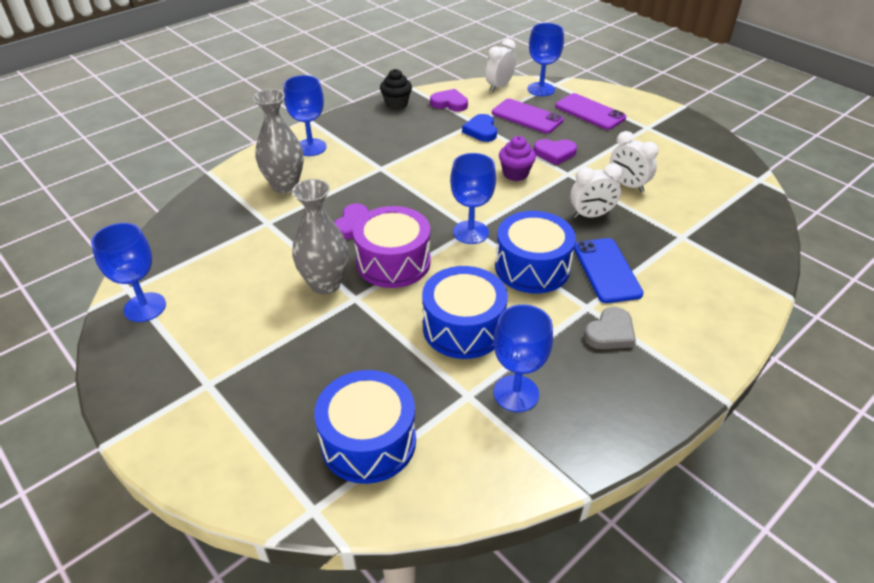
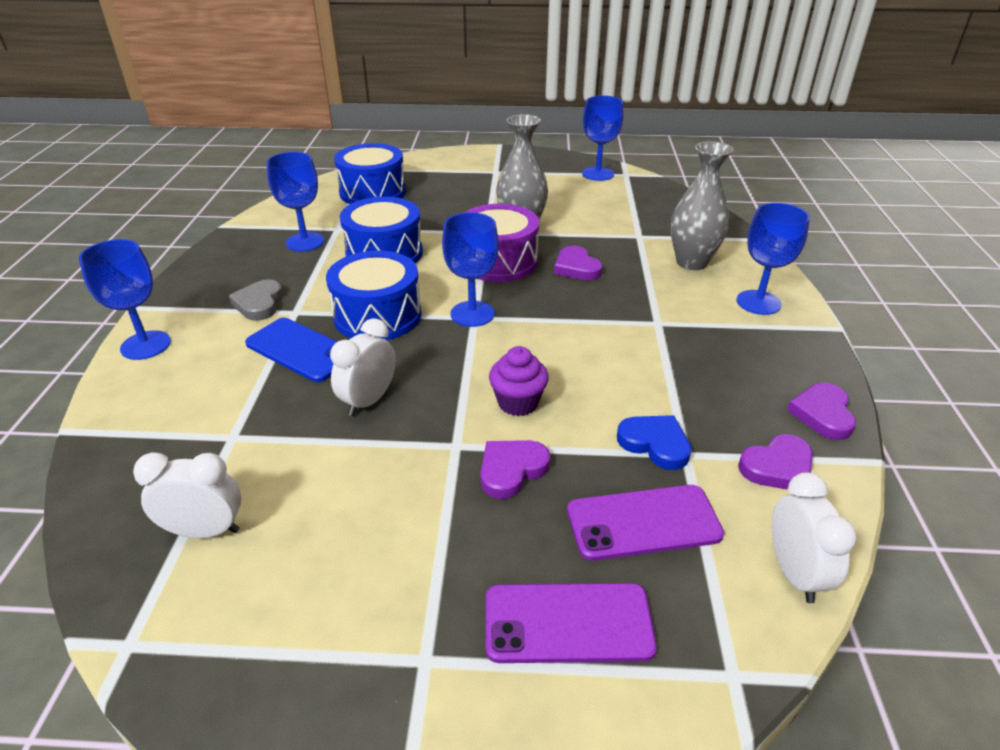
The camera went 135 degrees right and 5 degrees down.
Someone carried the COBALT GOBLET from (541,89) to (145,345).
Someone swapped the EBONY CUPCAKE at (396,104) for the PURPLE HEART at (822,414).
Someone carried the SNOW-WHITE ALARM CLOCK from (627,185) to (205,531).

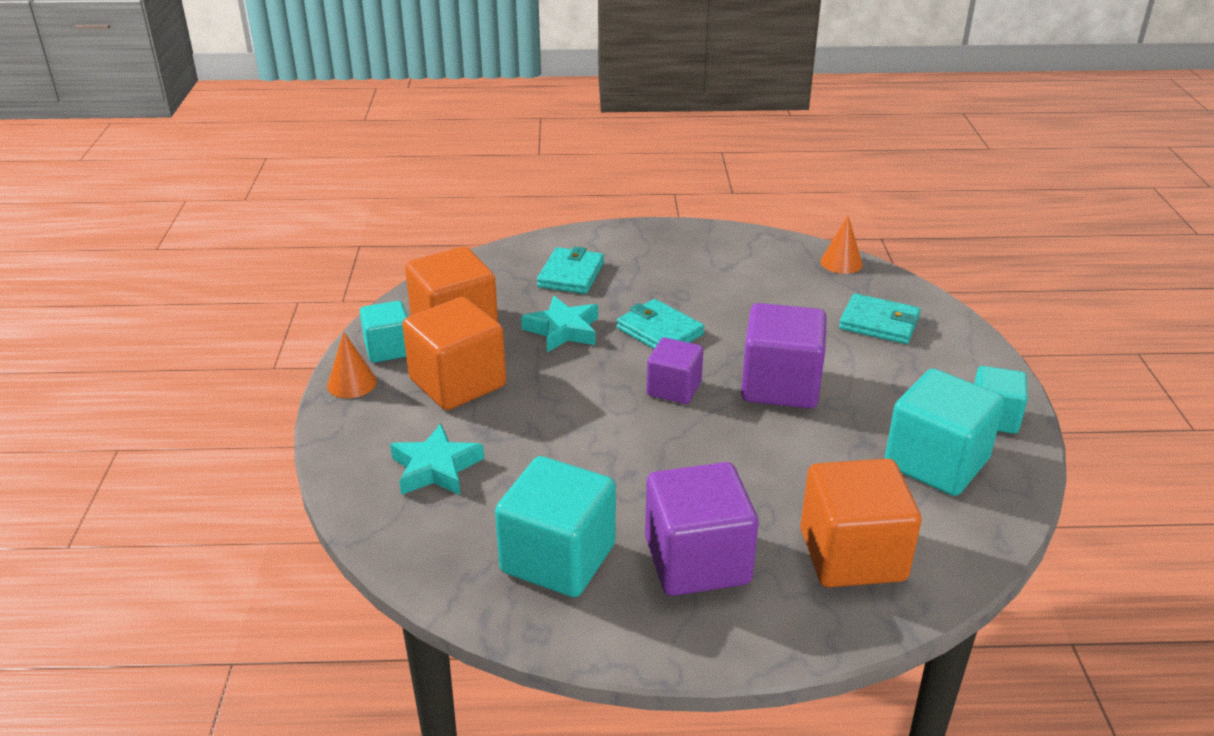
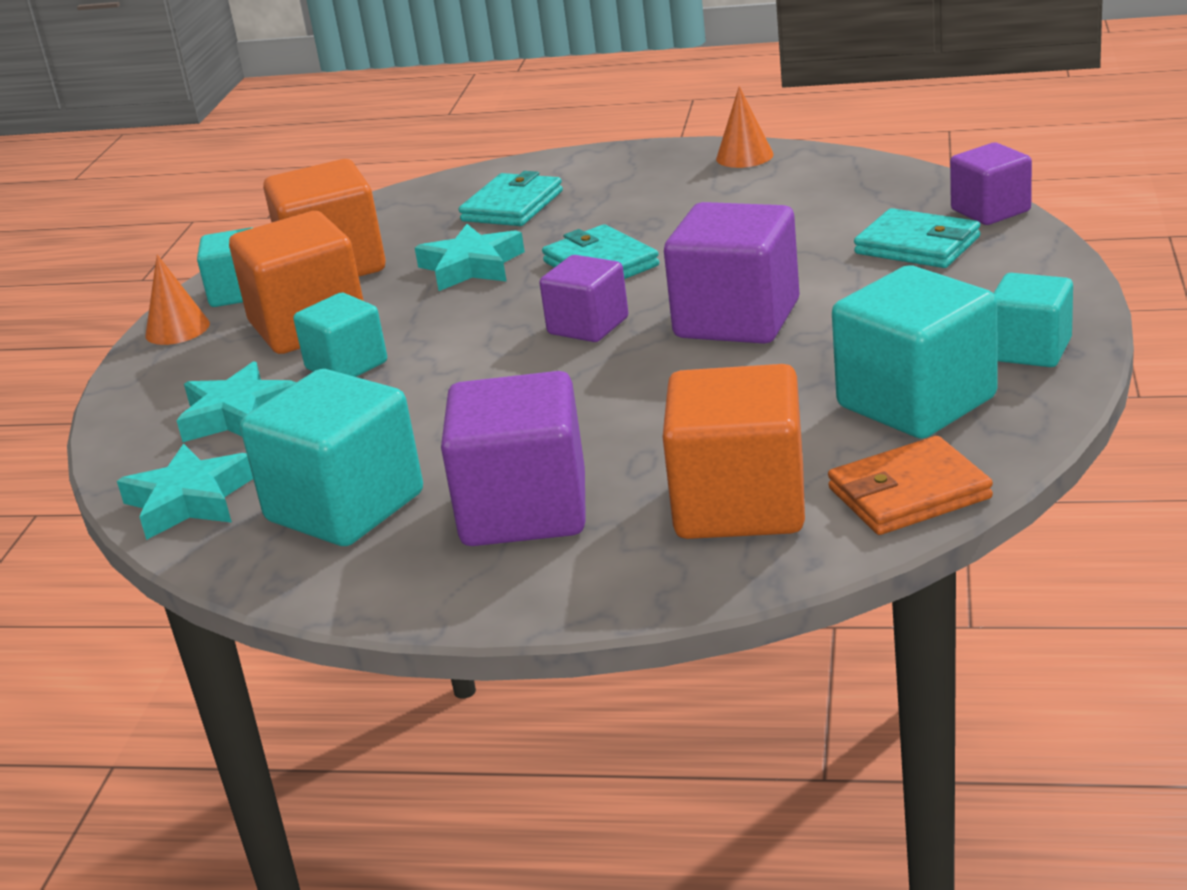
The camera went 15 degrees right and 5 degrees down.
Someone carried the ORANGE-COLOURED SOLID CONE from (841,263) to (744,156).
Someone put down the PURPLE SOLID CUBE at (990,211).
Someone put down the AQUA SOLID CUBE at (346,366).
Someone put down the ORANGE-COLOURED WALLET at (909,493).
Someone put down the AQUA STAR at (190,501).

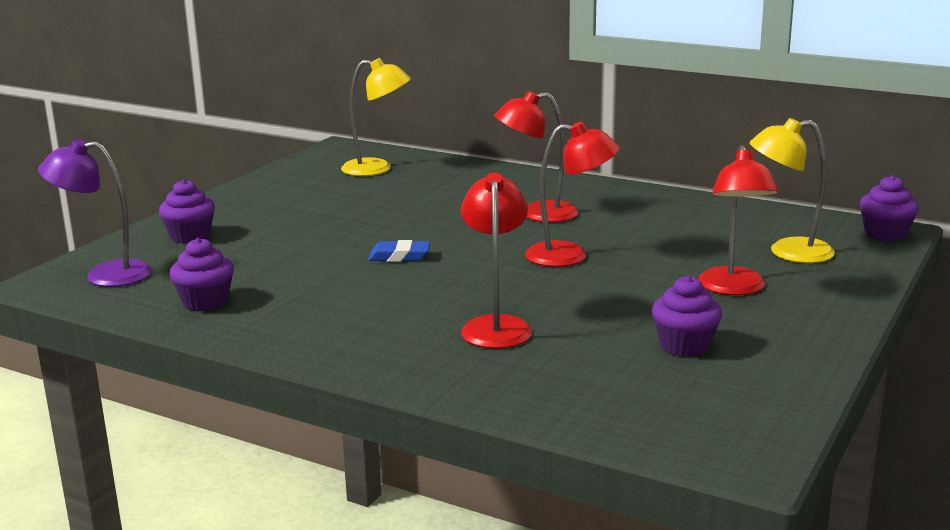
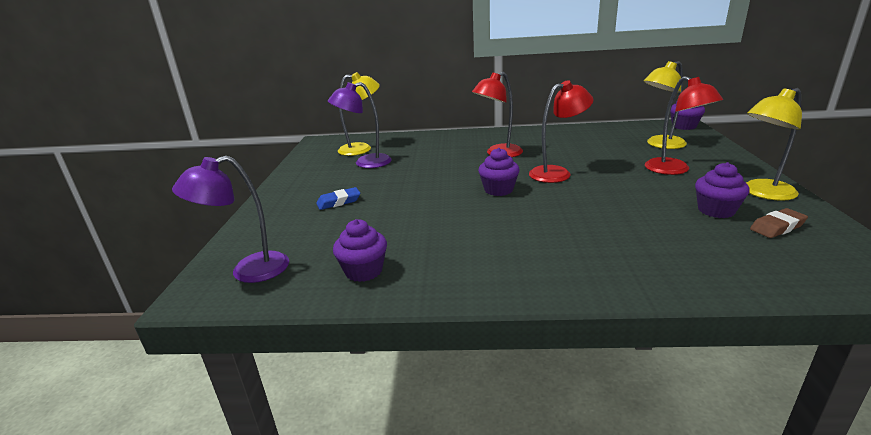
The camera went 25 degrees left and 5 degrees up.
Someone took away the CRIMSON READING LAMP at (496,326).
Someone carried the PURPLE CUPCAKE from (190,236) to (498,190).
Someone carried the COBALT PENCIL ERASER from (399,256) to (339,202).
Someone put down the PURPLE READING LAMP at (365,163).
Someone put down the GOLDEN READING LAMP at (762,193).
Someone put down the BROWN PENCIL ERASER at (777,227).

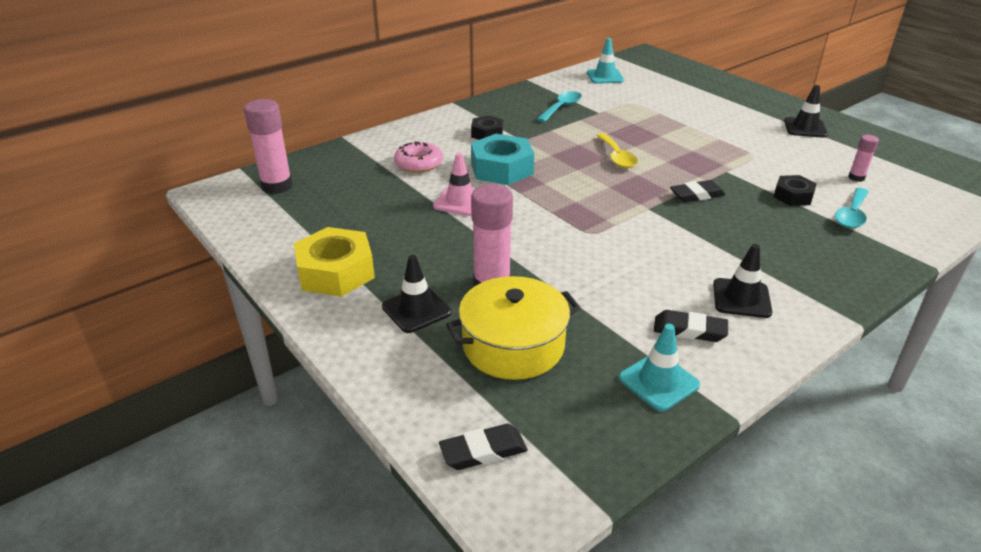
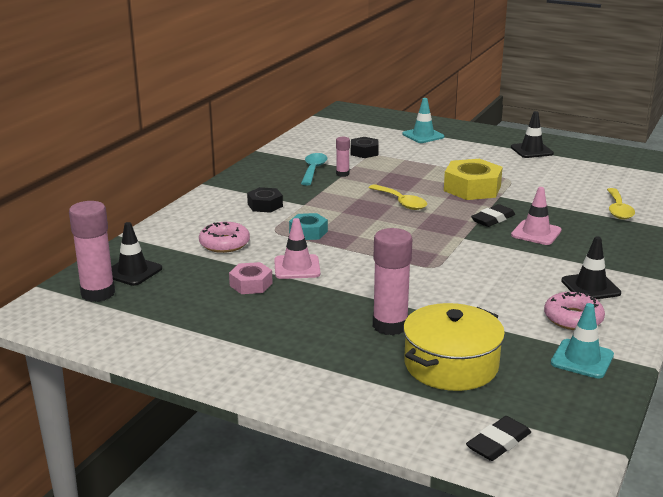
The camera went 25 degrees left and 10 degrees down.
Someone carried the AQUA SAFETY CONE from (605,76) to (423,135).
Someone scaled the AQUA HEX NUT at (501,169) by 0.58.
Someone carried the ROSE-PINK STICK OF GLUE from (856,178) to (342,174).
Someone carried the EBONY HEX NUT from (793,196) to (364,152).
Someone repainted the AQUA TABLESPOON at (851,215), which became the GOLDEN TABLESPOON at (618,210).
Someone carried the GOLDEN HEX NUT from (336,272) to (472,188).
Someone carried the EBONY SAFETY CONE from (416,310) to (132,271).
Someone swapped the EBONY PENCIL ERASER at (689,330) for the ROSE-PINK DOUGHNUT at (573,318).
Someone put down the ROSE-PINK SAFETY CONE at (536,233).
Someone put down the ROSE-PINK HEX NUT at (251,284).

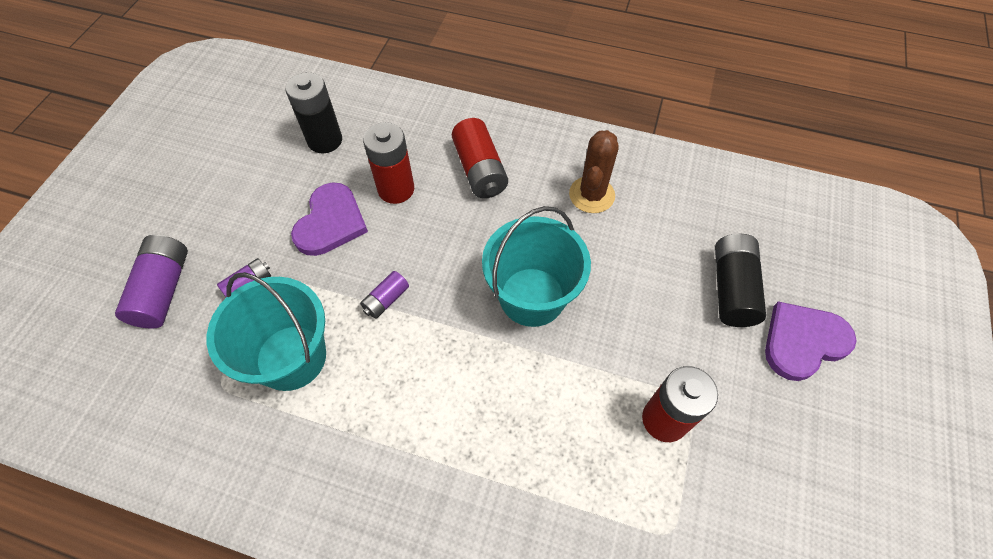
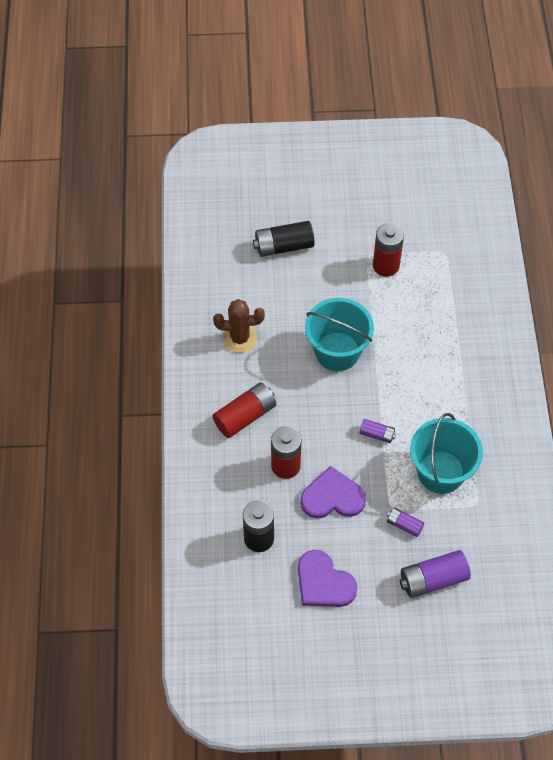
The camera went 110 degrees left and 0 degrees up.
Someone carried the PURPLE HEART from (803,341) to (323,582).

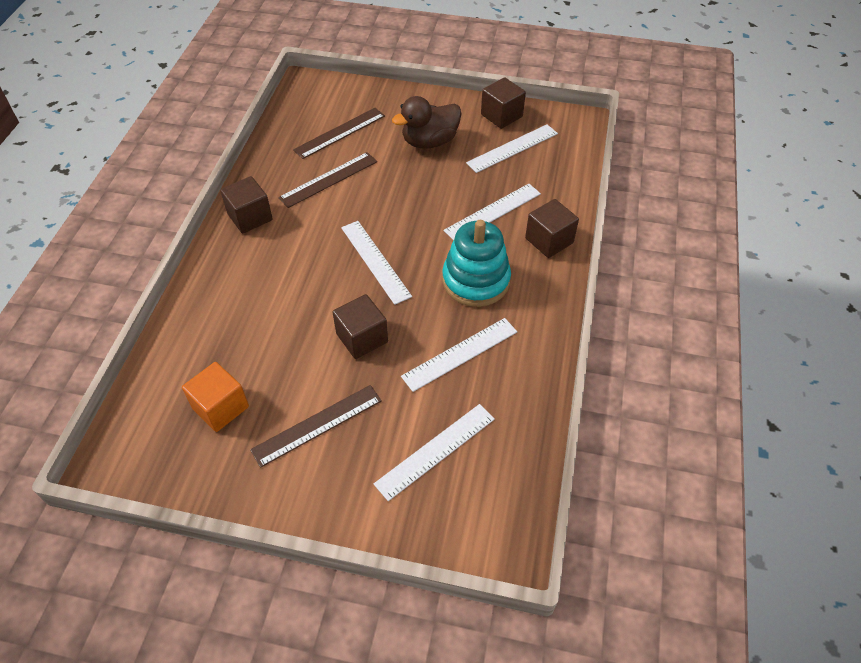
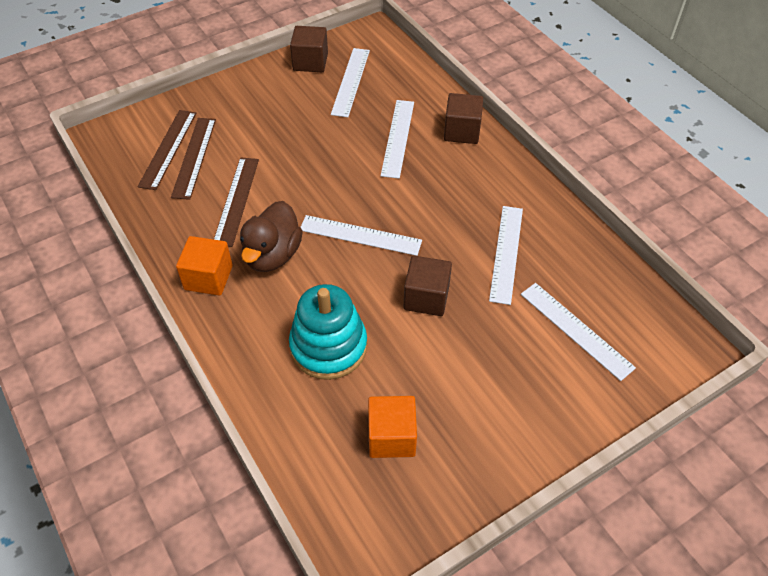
The camera went 45 degrees left and 0 degrees up.
Someone carried the BROWN TOY DUCK from (429,141) to (272,255).
Someone repainted the BROWN SOLID CUBE at (250,217), which became the ORANGE-COLOURED SOLID CUBE at (208,278).
Someone carried the AQUA STACKING RINGS from (476,281) to (328,346).
Someone carried the BROWN STRAIGHTEDGE from (317,425) to (168,149).
Someone rotated the SNOW-WHITE STRAIGHTEDGE at (435,451) by 45 degrees counterclockwise.

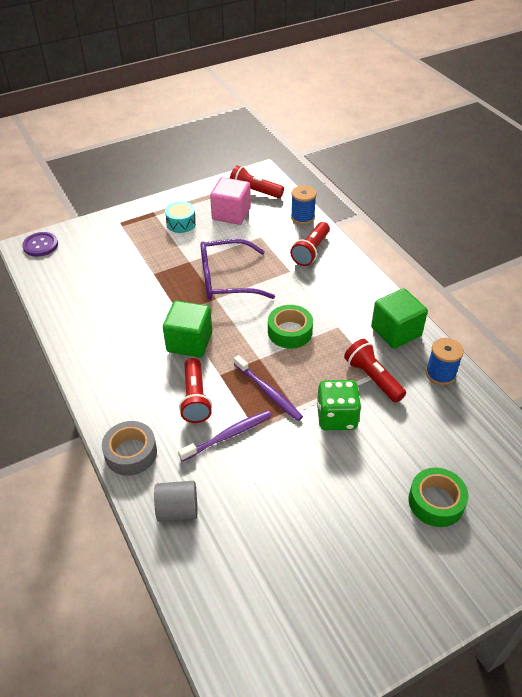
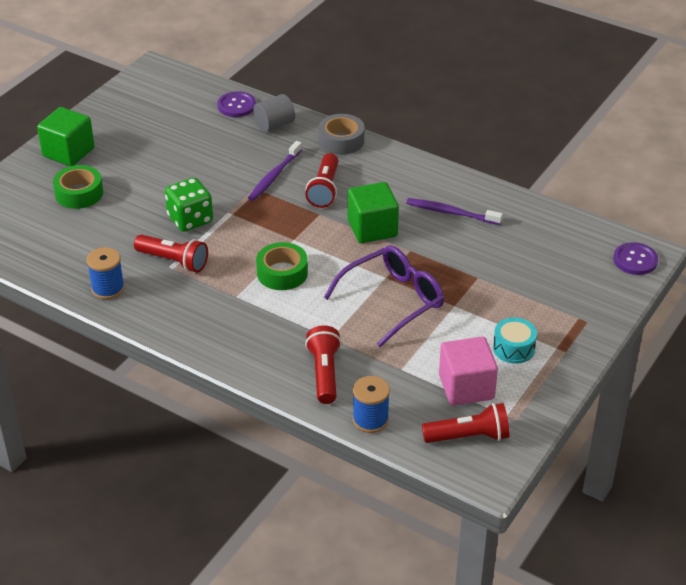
The camera went 150 degrees right and 5 degrees down.
Someone carried the EMERALD SOLID CUBE from (396,331) to (68,152).
Someone carried the PURPLE DENTAL BRUSH from (268,392) to (451,212).
Someone rotated the CRIMSON POCKET TORCH at (195,398) by 135 degrees counterclockwise.
Someone put down the PURPLE SEWING BUTTON at (236,106).

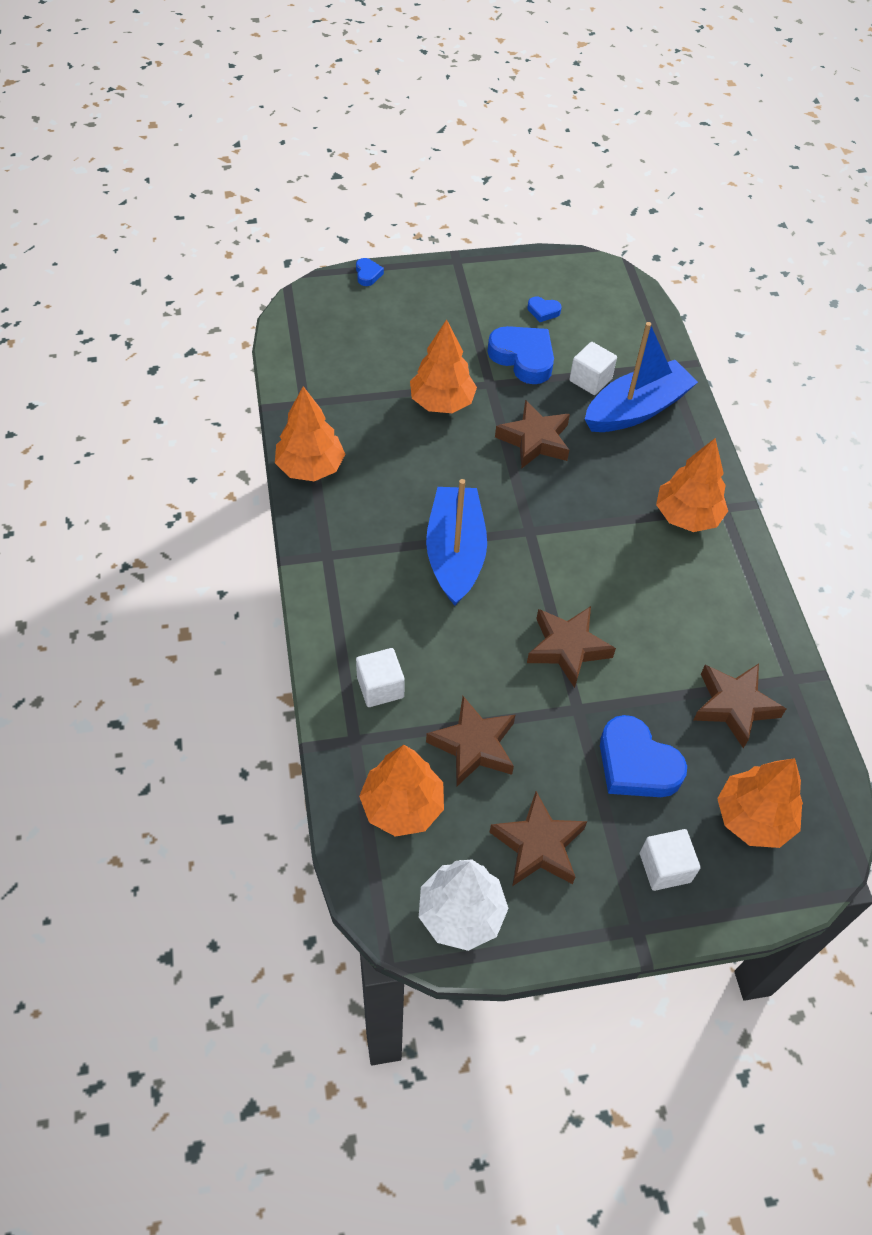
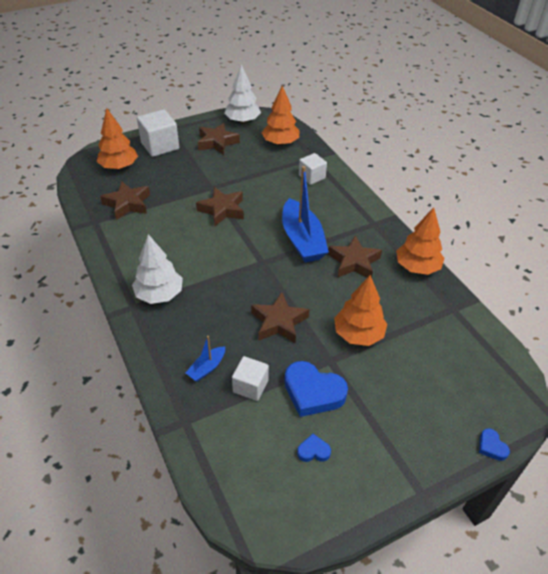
The camera went 165 degrees right and 10 degrees down.
Someone scaled the COBALT TOY BOAT at (636,409) by 0.46.
Someone repainted the ORANGE-COLOURED TOY TREE at (687,516), which became the SNOW-WHITE TOY TREE at (159,294).
Someone carried the BROWN STAR from (473,746) to (354,262).
Someone took away the COBALT HEART at (636,764).
Someone scaled the SNOW-WHITE SOLID CUBE at (665,867) by 1.59.

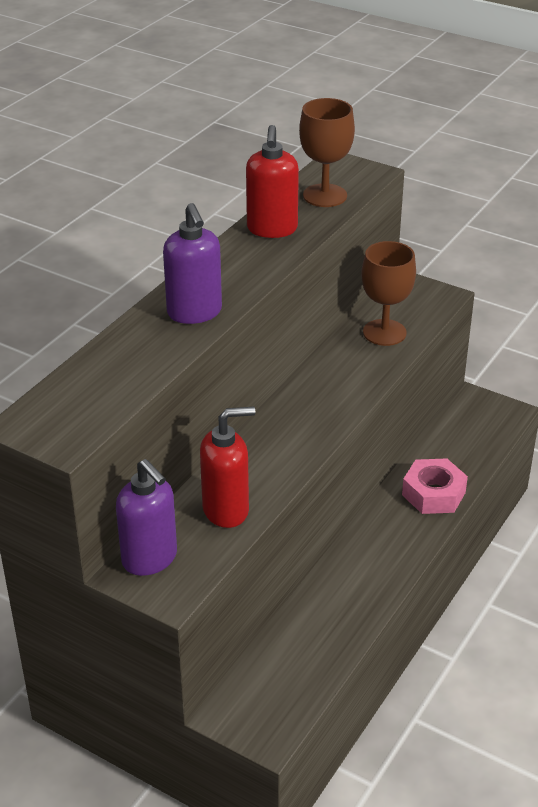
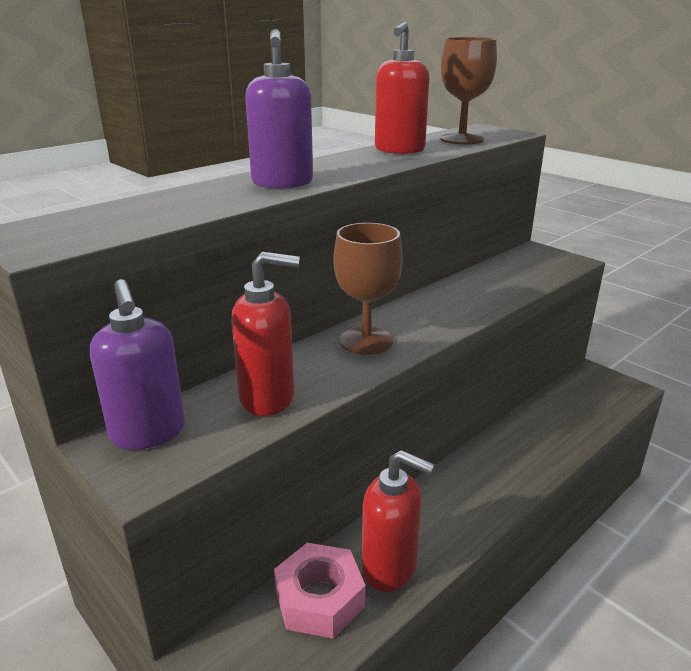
The camera went 15 degrees right and 10 degrees down.
Someone carried the BROWN GOBLET from (384,332) to (366,341).
Someone carried the ROSE-PINK HEX NUT from (433,494) to (319,599).
Someone put down the CRIMSON SOAP PUMP at (390,568).

